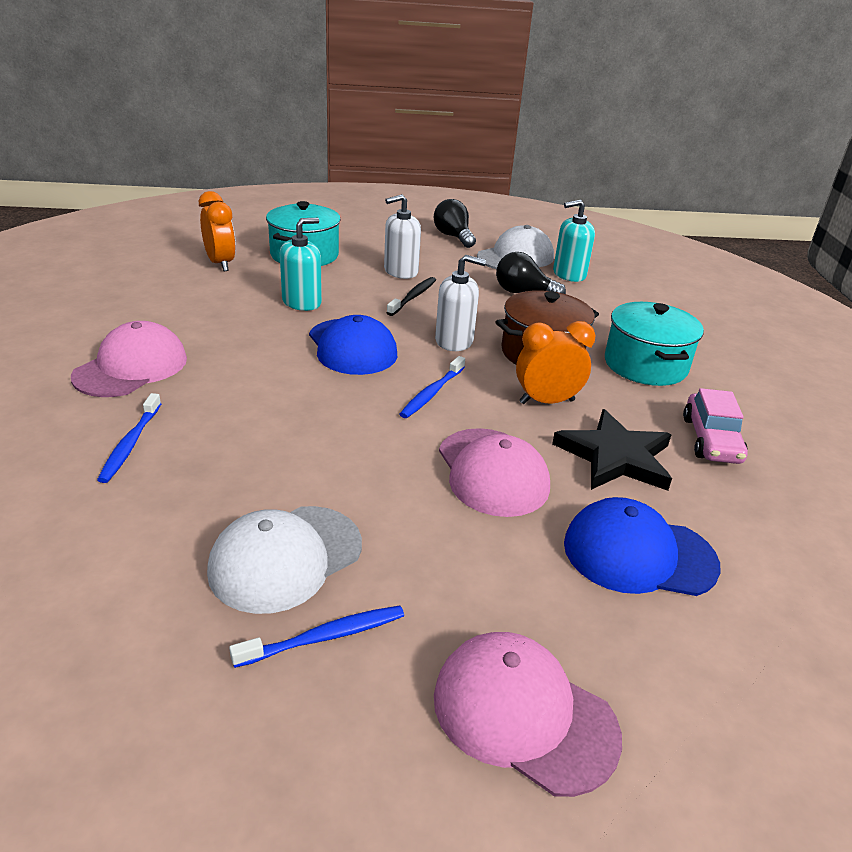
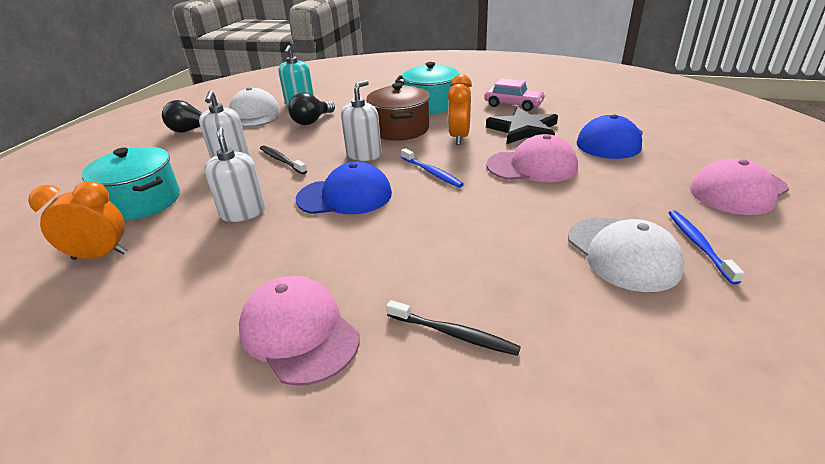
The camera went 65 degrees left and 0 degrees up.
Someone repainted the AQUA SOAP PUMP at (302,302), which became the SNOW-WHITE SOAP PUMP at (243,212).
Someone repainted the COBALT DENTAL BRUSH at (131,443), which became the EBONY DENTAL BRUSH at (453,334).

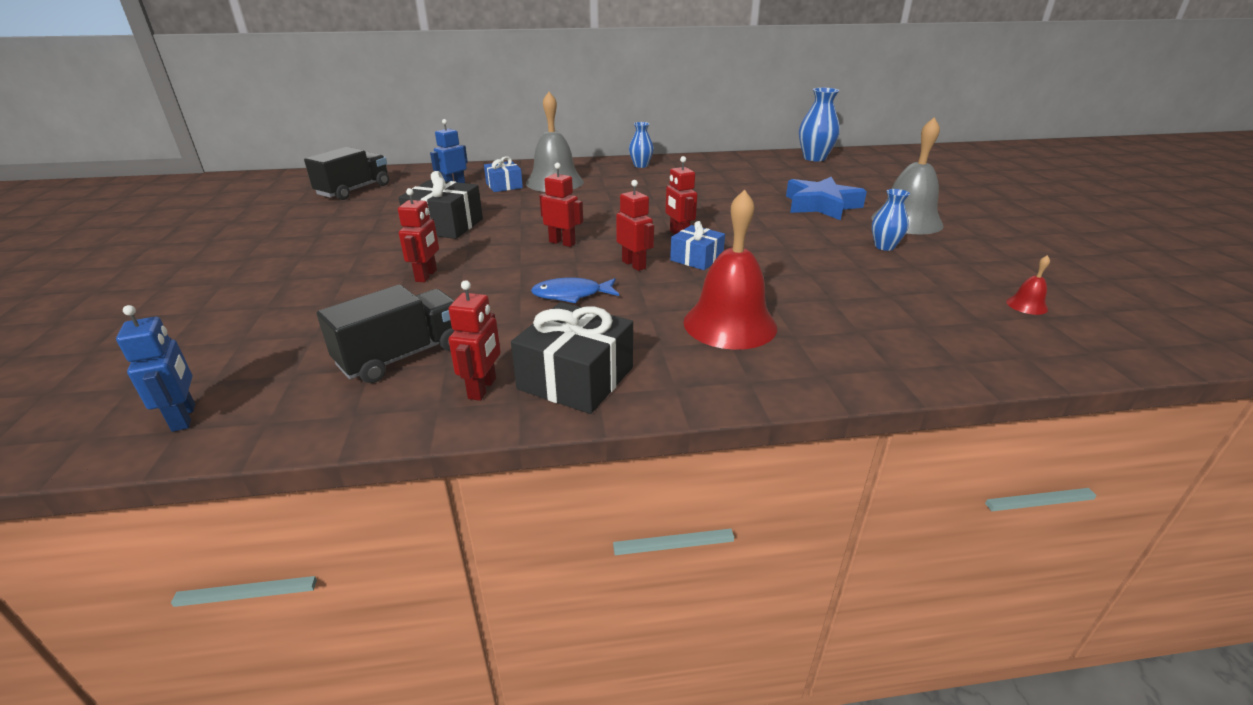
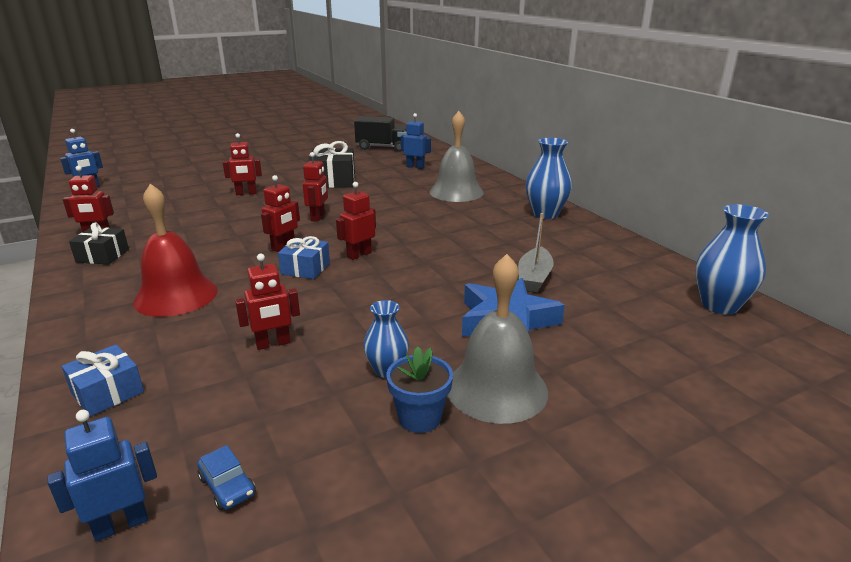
The camera went 70 degrees right and 5 degrees down.
Someone scaled the COBALT TALL VASE at (641,165) by 1.64.
Someone carried the COBALT PRESENT from (504,185) to (107,392).
Someone swapped the CRIMSON HAND BELL at (1026,305) for the COBALT CAR at (227,486).
Someone took away the COBALT FISH FIGURE at (571,295).
Someone took away the EBONY LORRY at (402,356).
Someone scaled the EBONY PRESENT at (576,378) by 0.63.
Someone put down the GRAY TOY BOAT at (534,277).
Someone put down the CRIMSON ROBOT FIGURE at (273,344).
Someone put down the COBALT POTTED PLANT at (419,418).
Someone put down the COBALT ROBOT FIGURE at (121,524).

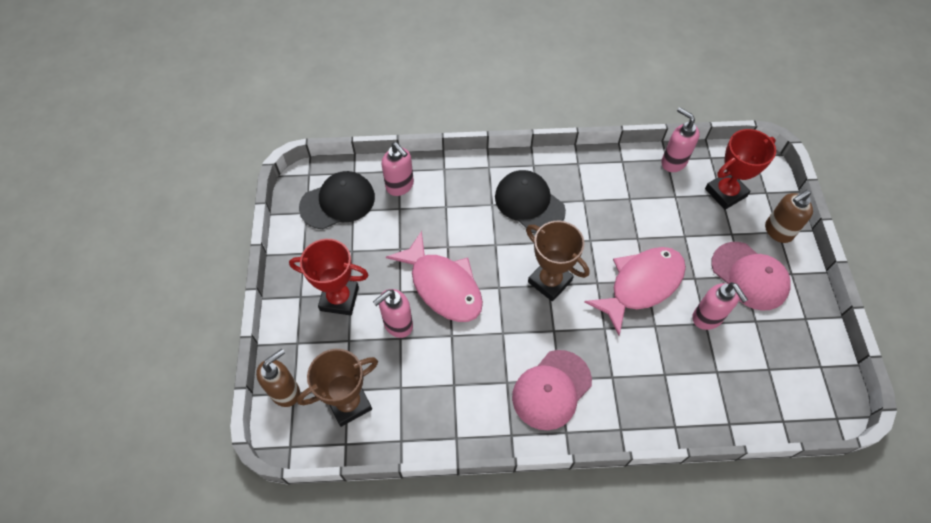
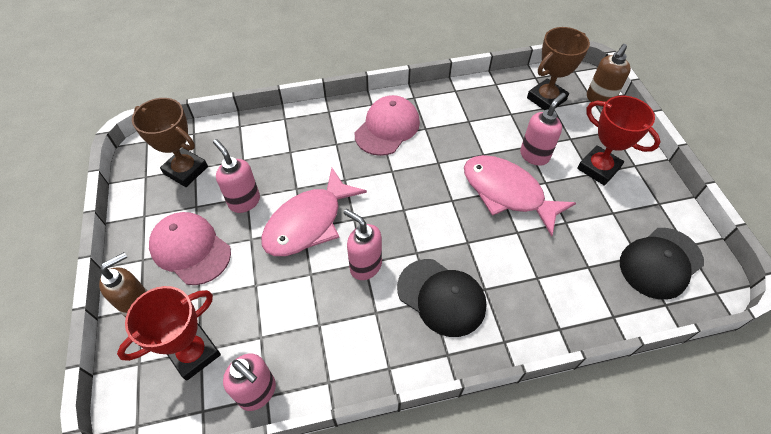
The camera went 170 degrees right and 5 degrees down.
Someone carried the ROSE-PINK SOAP PUMP from (400,186) to (365,266).
Someone carried the BROWN TROPHY from (549,281) to (186,170).
Someone rotated the CRIMSON TROPHY at (339,298) by 45 degrees clockwise.

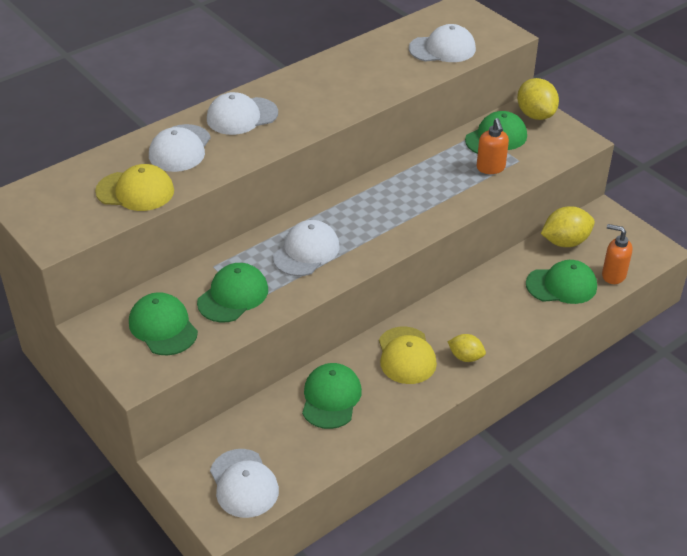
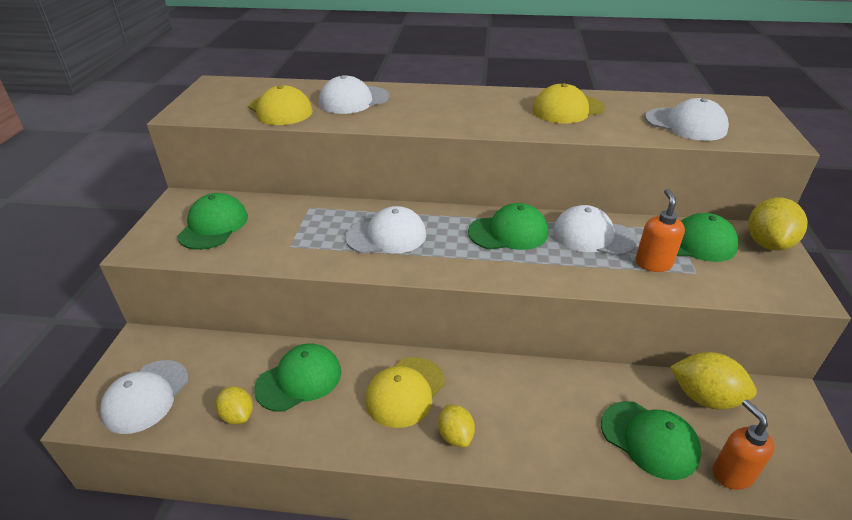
The camera went 45 degrees right and 5 degrees down.
Someone carried the SNOW-WHITE CAP from (242,116) to (593,236).
Someone rotated the ORANGE-COLOURED SOAP PUMP at (490,168) by 150 degrees clockwise.
Someone carried the EMERALD CAP from (233,296) to (508,232).
Someone put down the GOLDEN CAP at (567,109).
Someone put down the GOLDEN TOY LEMON at (238,415).

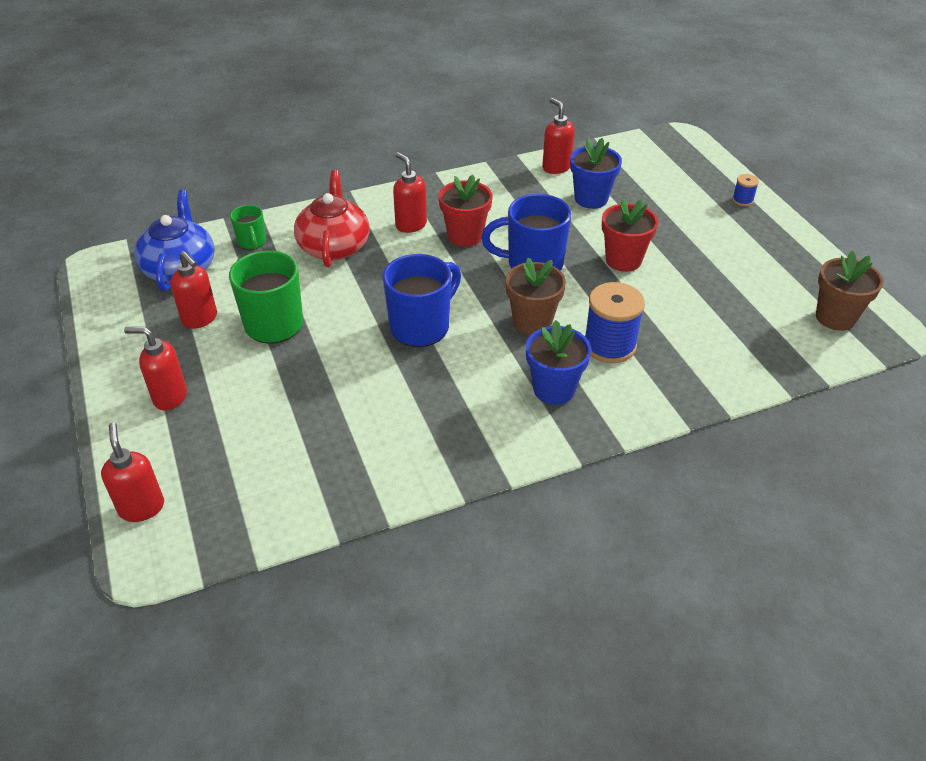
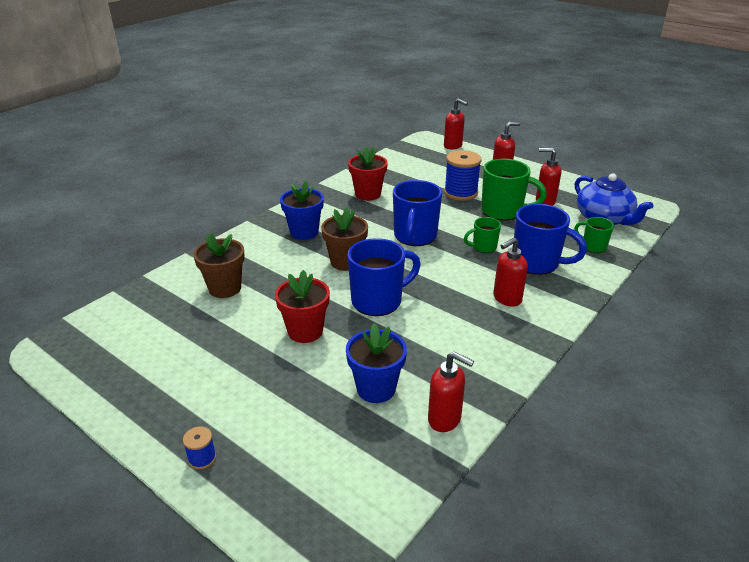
The camera went 150 degrees right and 10 degrees down.
Someone rotated the CRIMSON SOAP PUMP at (410,225) by 120 degrees clockwise.
Someone swapped the CRIMSON CHINA TEAPOT at (334,246) for the COBALT MUG at (537,263).
Someone carried the CRIMSON POTTED PLANT from (465,236) to (368,194).
Someone carried the BROWN POTTED PLANT from (835,317) to (225,288).
Someone carried the COBALT BOBBIN from (609,345) to (460,193).
Someone put down the EMERALD MUG at (483,247).

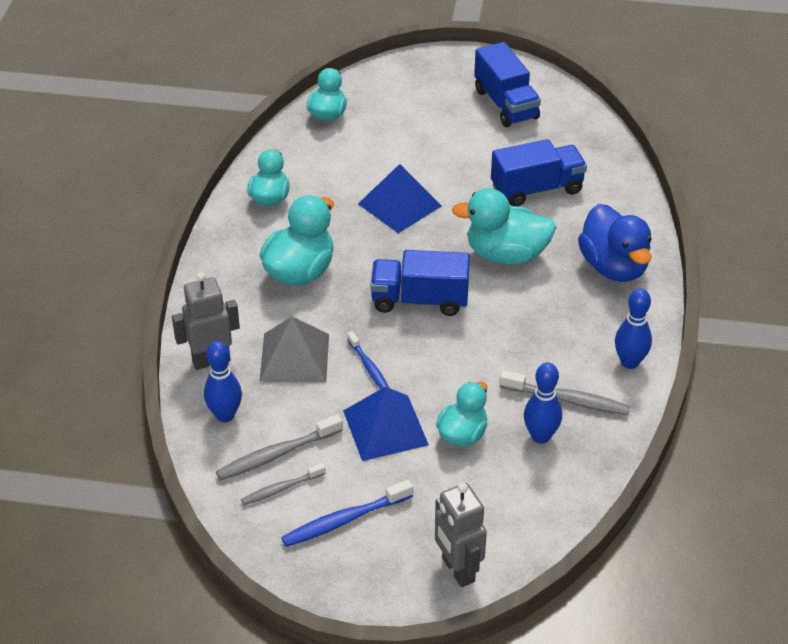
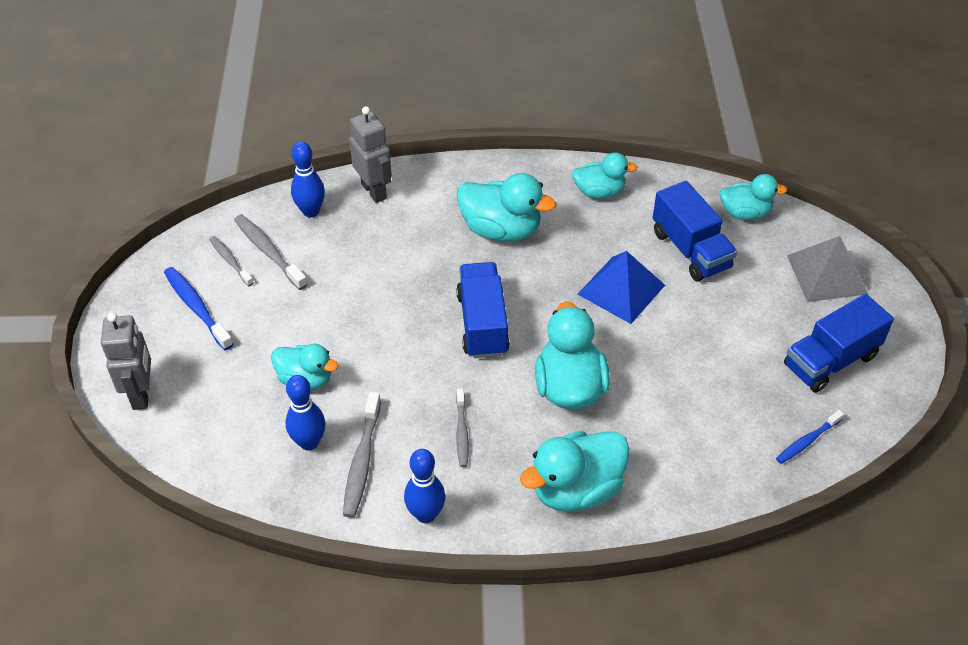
The camera went 80 degrees right and 5 degrees up.
Someone carried the COBALT LORRY from (536,189) to (690,250).
Someone repainted the COBALT TOY DUCK at (613,267), which became the AQUA TOY DUCK at (576,489).
Someone carried the GRAY SOLID PYRAMID from (294,357) to (827,274).
Someone carried the COBALT DENTAL BRUSH from (369,367) to (807,441).
Someone took away the COBALT SOLID PYRAMID at (385,427).
Someone rotated the GRAY ROBOT FIGURE at (457,570) by 120 degrees clockwise.
Someone put down the GRAY DENTAL BRUSH at (462,432).

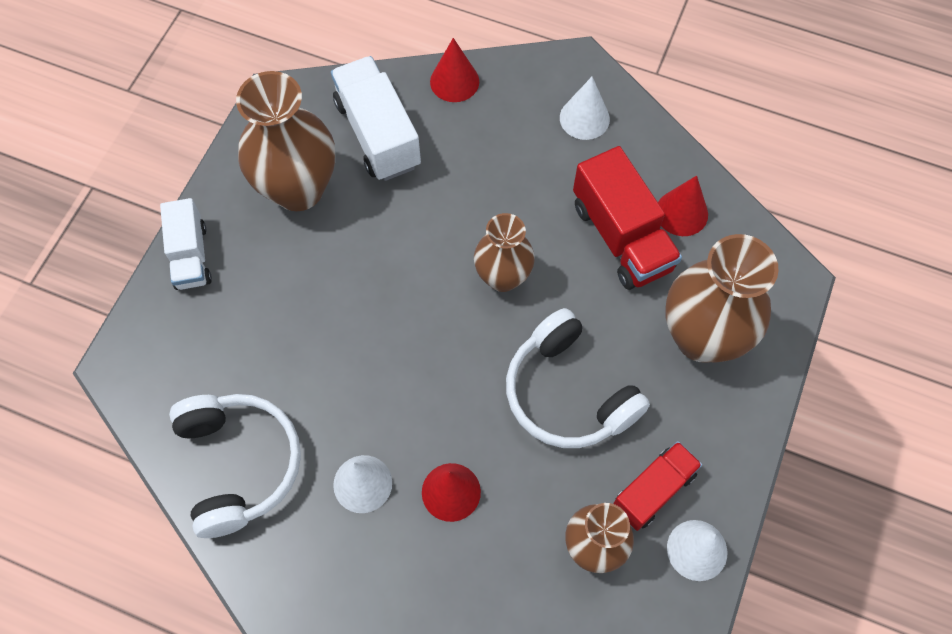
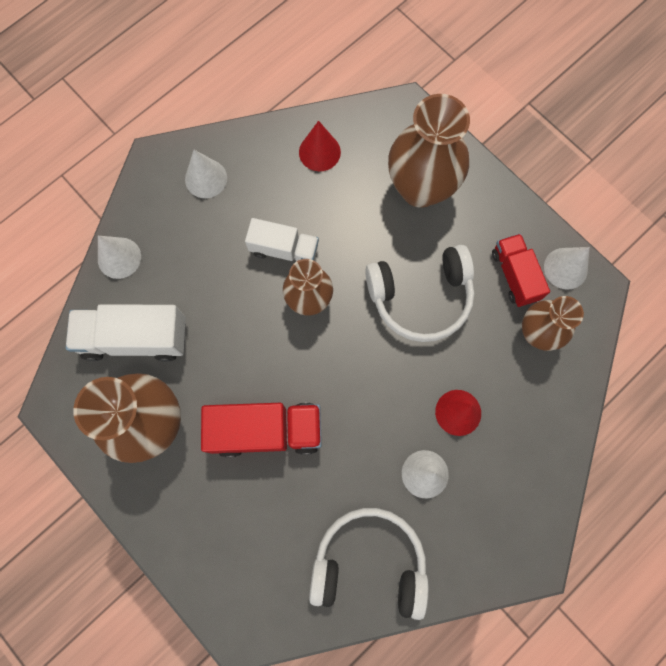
The camera went 65 degrees left and 10 degrees up.
Someone repainted the CRIMSON SOLID CONE at (454,81), which became the SNOW-WHITE SOLID CONE at (119,258).
Someone carried the CRIMSON LORRY from (621,237) to (266,431).
Someone carried the SNOW-WHITE LORRY from (191,256) to (284,250).

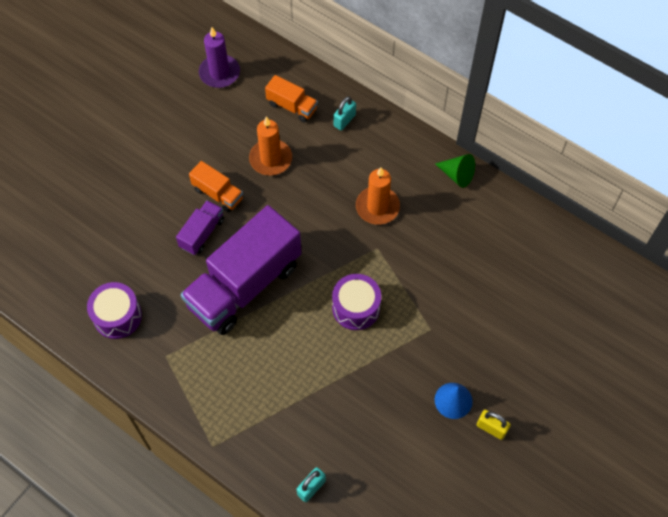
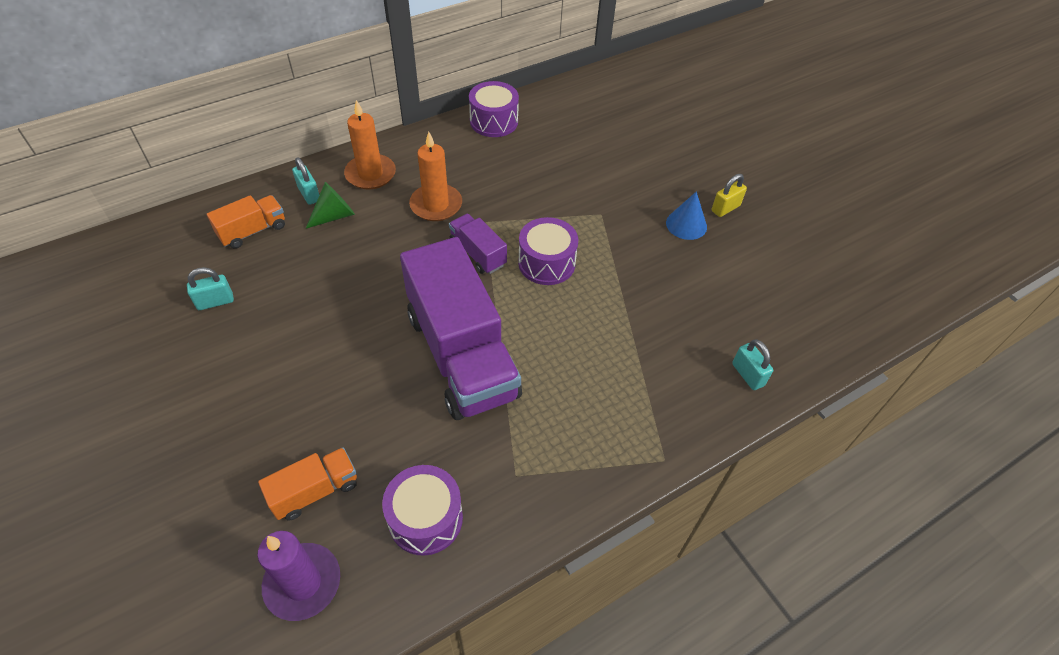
The camera went 70 degrees left and 10 degrees down.
Someone carried the PURPLE PILLAR CANDLE from (219,73) to (303,583).
Someone carried the ORANGE-COLOURED PILLAR CANDLE from (270,159) to (370,174).
Someone carried the EMERALD SOLID CONE from (457,175) to (334,215).
Someone carried the ORANGE-COLOURED LORRY from (218,194) to (315,491).
Someone carried the PURPLE LORRY from (202,233) to (478,253).
Someone put down the PURPLE DRUM at (494,121).
Someone put down the AQUA SMALL LOCK at (215,302).

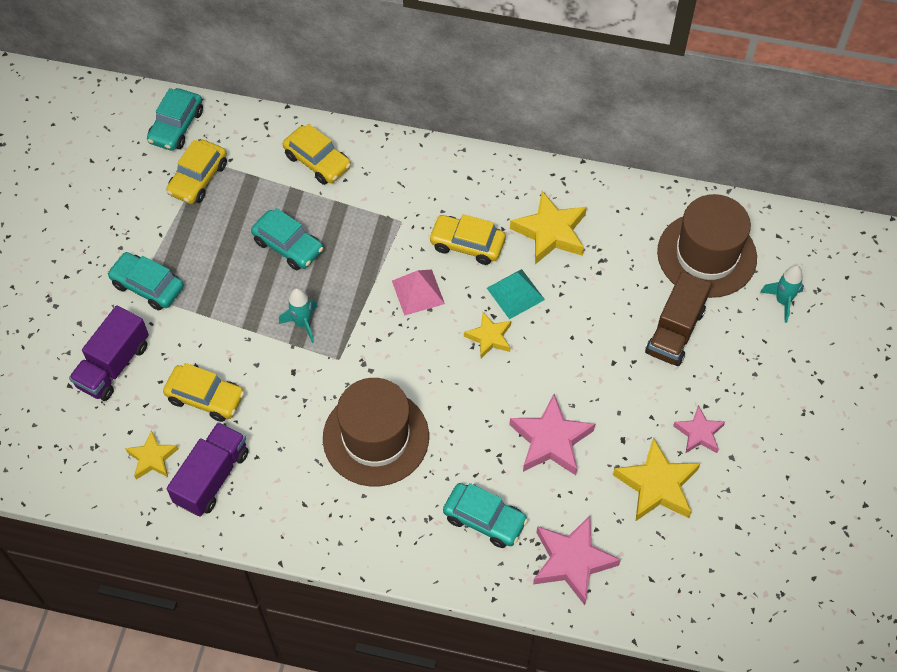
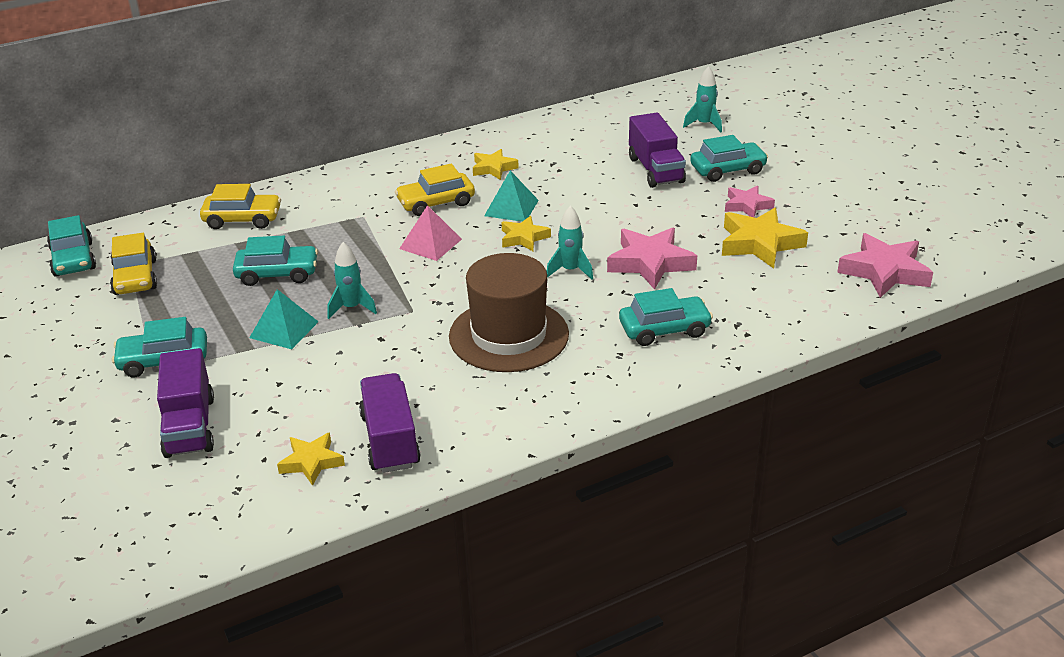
The camera went 40 degrees left and 25 degrees down.
Someone scaled the GOLDEN STAR at (550,232) by 0.60.
Someone took away the BROWN TOP HAT at (706,255).
Someone repainted the BROWN LORRY at (675,331), which became the PURPLE LORRY at (655,170).
Someone took away the GOLDEN CAR at (205,397).
Someone carried the ROSE-PINK STAR from (572,561) to (884,271).
Someone put down the AQUA CAR at (728,170).
Someone put down the AQUA SPACESHIP at (570,270).
Someone put down the AQUA SOLID PYRAMID at (284,329).

